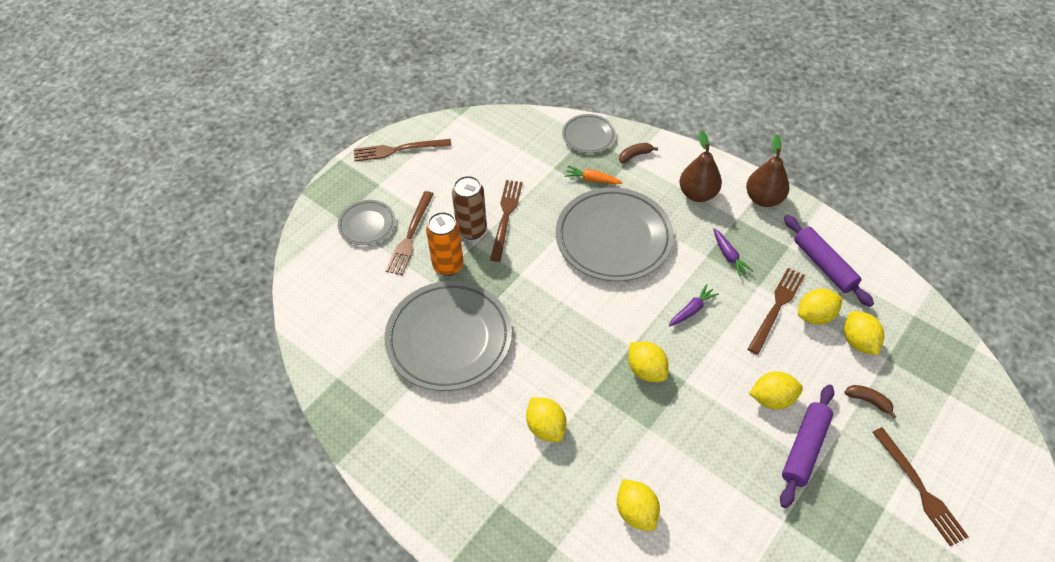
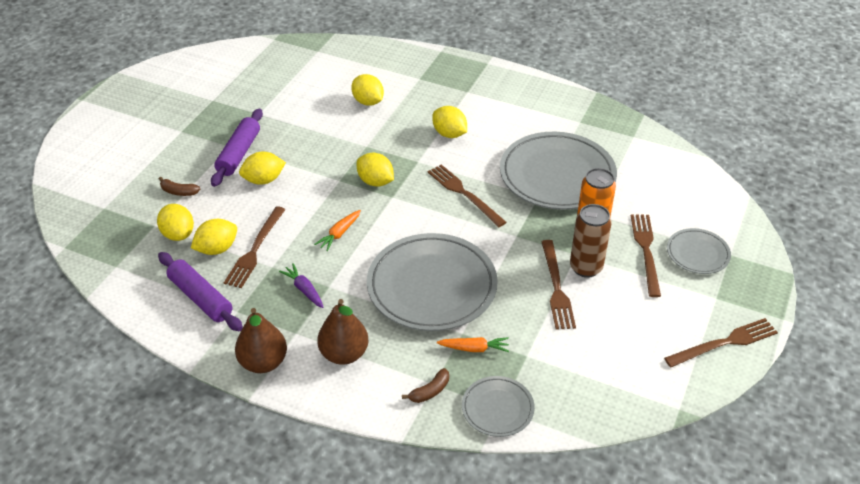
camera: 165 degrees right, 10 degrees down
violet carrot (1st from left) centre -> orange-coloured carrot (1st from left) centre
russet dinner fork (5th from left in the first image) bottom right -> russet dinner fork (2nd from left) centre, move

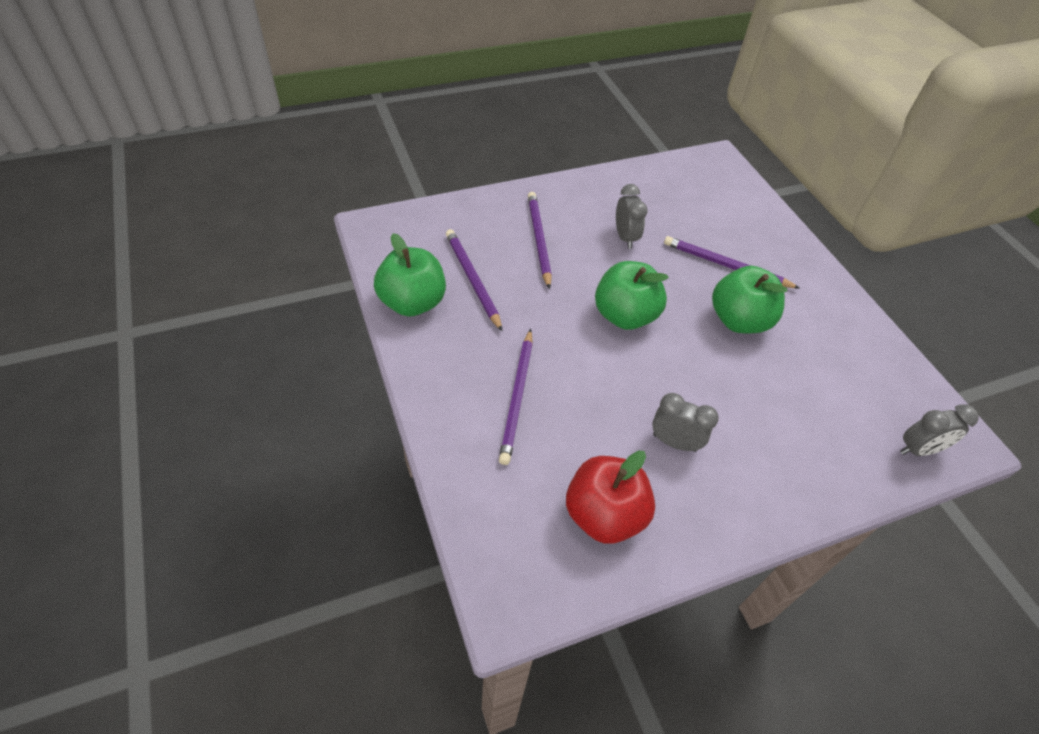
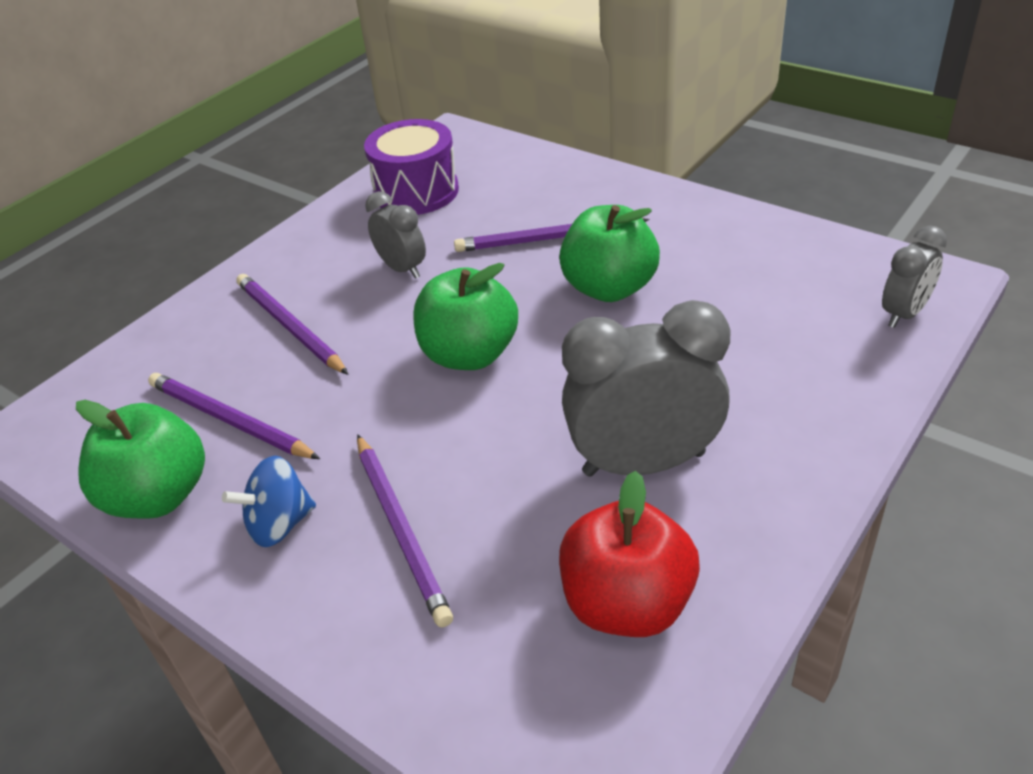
camera: 25 degrees left, 10 degrees down
ash-grey alarm clock (2nd from left) centre, x1.83
none -> violet drum top centre
none -> blue whirligig middle left

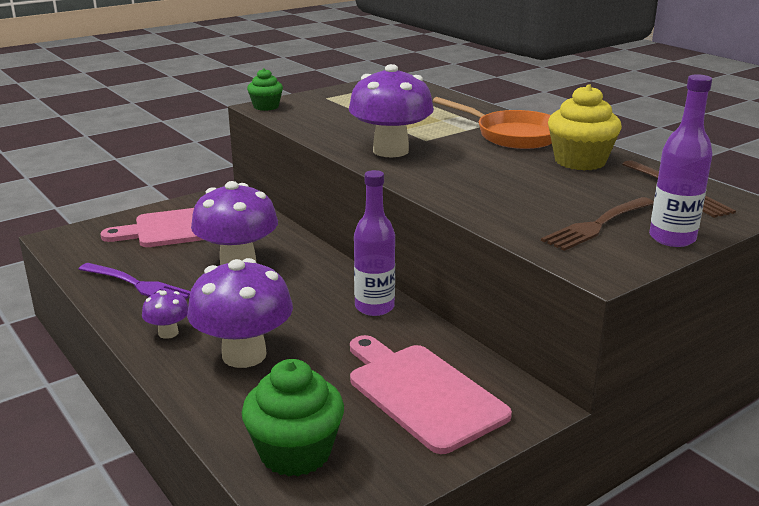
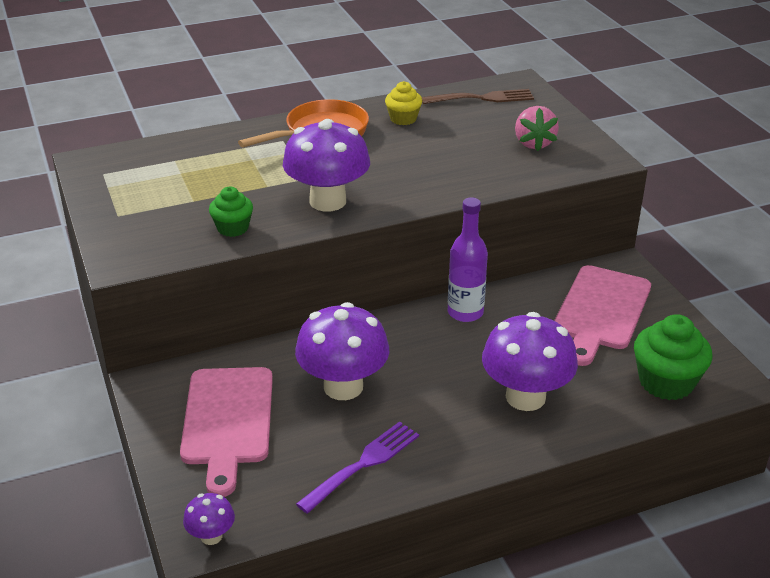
camera: 75 degrees left, 10 degrees up
leaf-green fairy cake (1st from left) top centre -> leaf-green fairy cake (1st from left) middle left, move
violet bottle (2nd from left) top right -> none
yellow fairy cake top right -> yellow fairy cake top centre, x0.59
russet dinner fork (1st from left) middle right -> pink berry top right
violet mushroom (1st from left) middle left -> violet mushroom (1st from left) bottom left, move
pink bread board (2nd from left) bottom centre -> pink bread board (2nd from left) middle right, 45 degrees counterclockwise

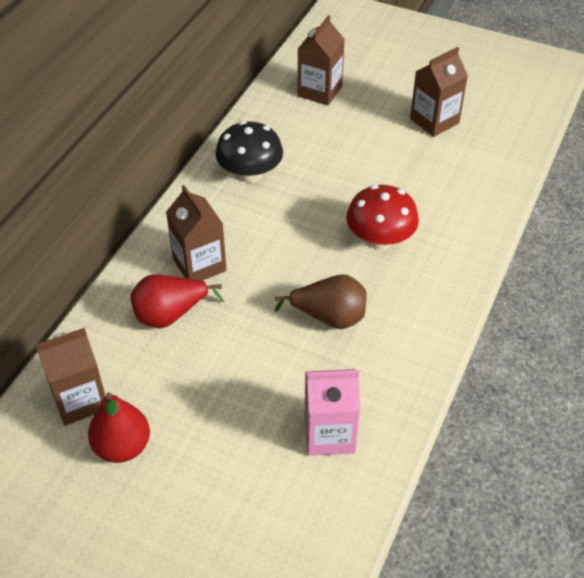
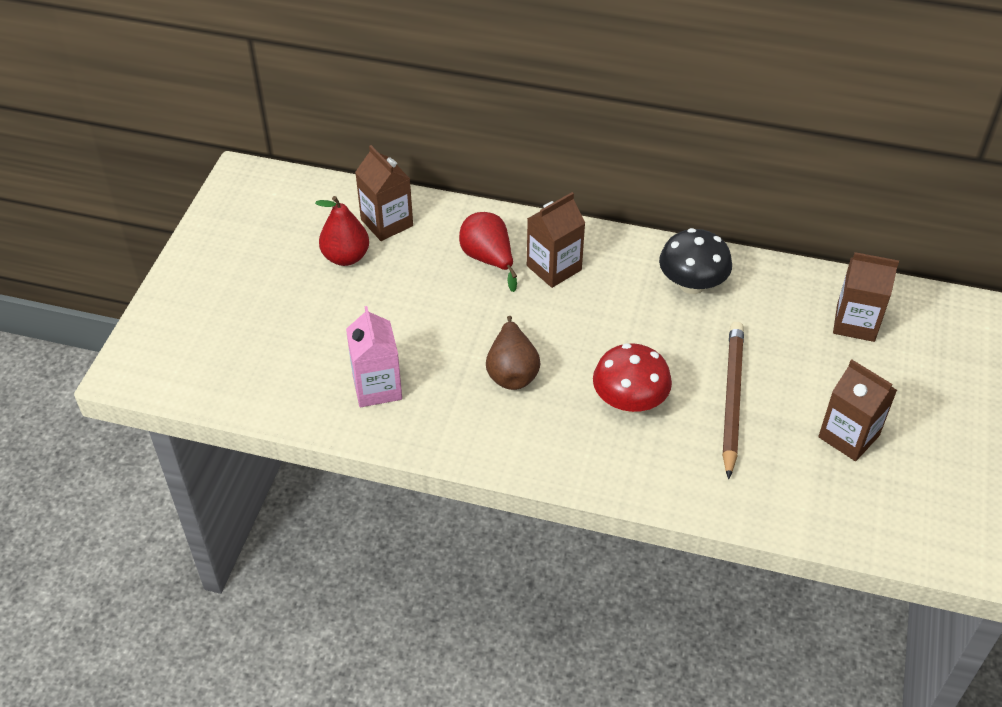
camera: 80 degrees right, 0 degrees up
none -> russet pencil middle right

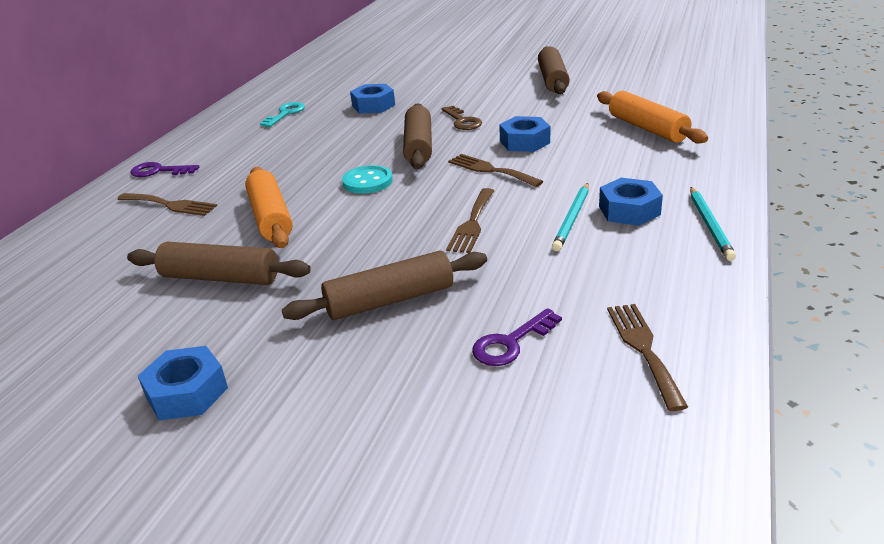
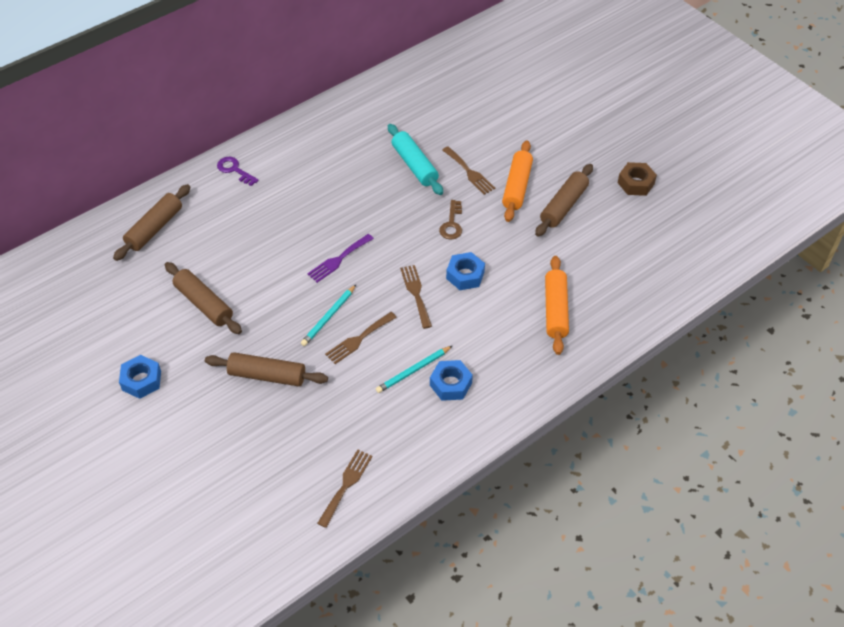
camera: 30 degrees right, 20 degrees up
blue nut (2nd from left) top centre -> turquoise rolling pin top centre
turquoise latchkey top left -> none
russet rolling pin (3rd from left in the first image) top centre -> russet rolling pin (1st from left) middle left, move
turquoise sewing button top centre -> violet dinner fork centre
orange-coloured rolling pin (1st from left) middle left -> orange-coloured rolling pin (1st from left) top centre, move
turquoise pencil (2nd from left in the first image) middle right -> turquoise pencil (1st from left) centre, move
russet dinner fork (1st from left in the first image) middle left -> russet dinner fork (4th from left) top centre, move
violet latchkey (2nd from left) centre -> none
none -> russet nut top right

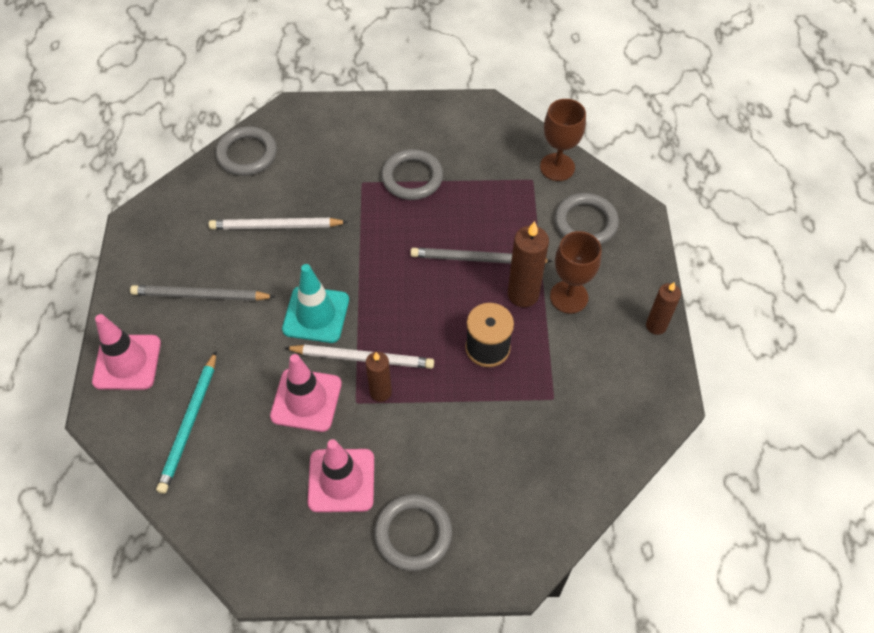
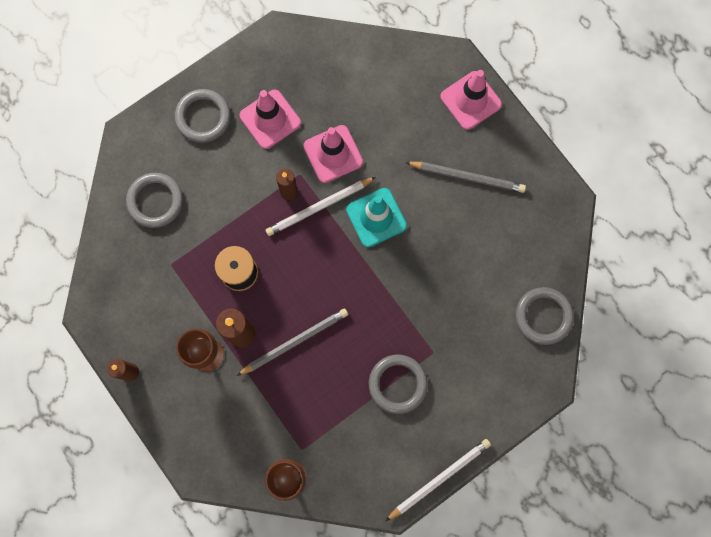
camera: 145 degrees right, 20 degrees up
ash-grey torus (4th from left in the first image) middle right -> ash-grey torus (1st from left) middle left, move
white pencil (1st from left in the first image) middle left -> white pencil (2nd from left) bottom centre, move
ash-grey pencil (1st from left in the first image) middle left -> ash-grey pencil (2nd from left) top centre, 45 degrees clockwise
turquoise pencil bottom left -> none

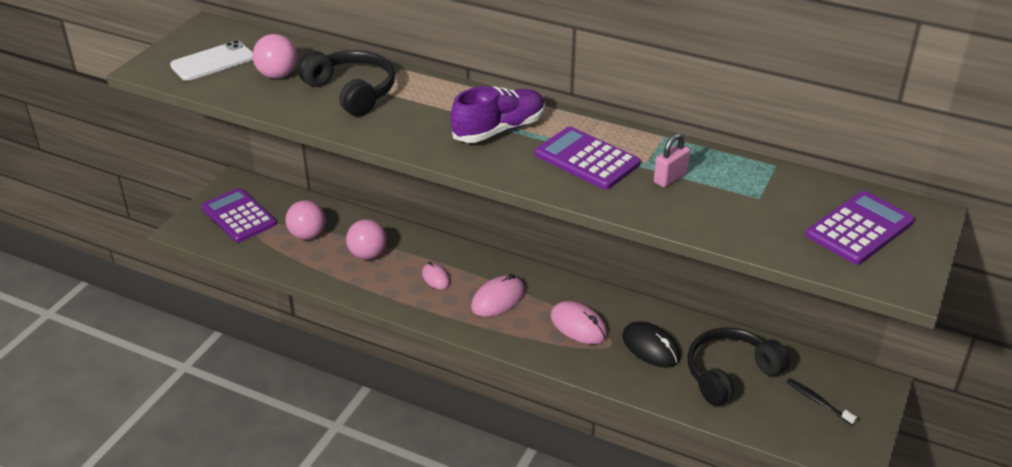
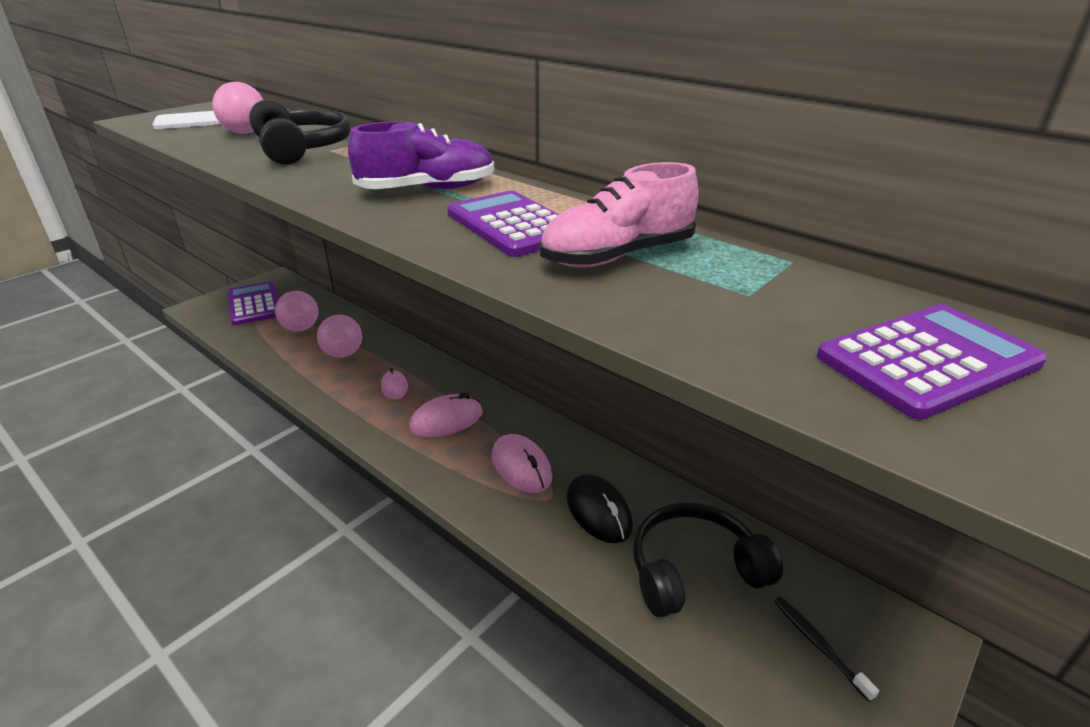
camera: 15 degrees right, 5 degrees down
pink lock centre -> pink shoe top centre

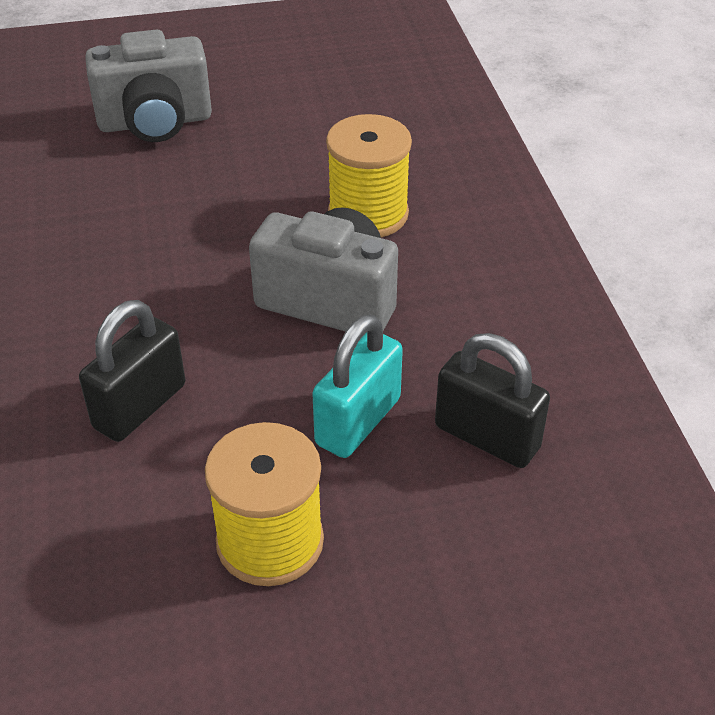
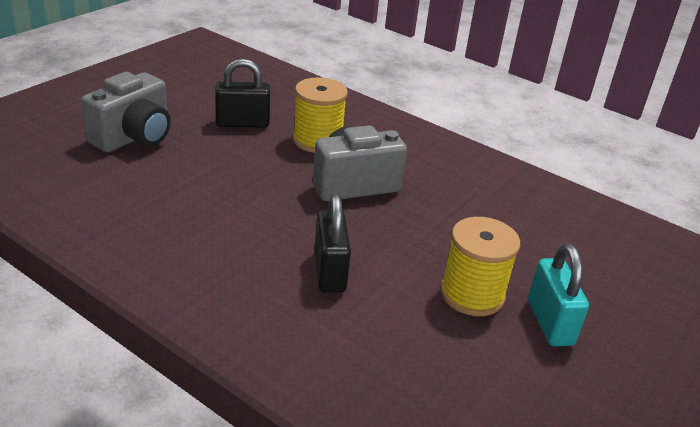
camera: 45 degrees left, 10 degrees down
turquoise lock centre -> turquoise lock bottom right, move
black lock (2nd from left in the first image) middle right -> black lock (1st from left) top centre, move

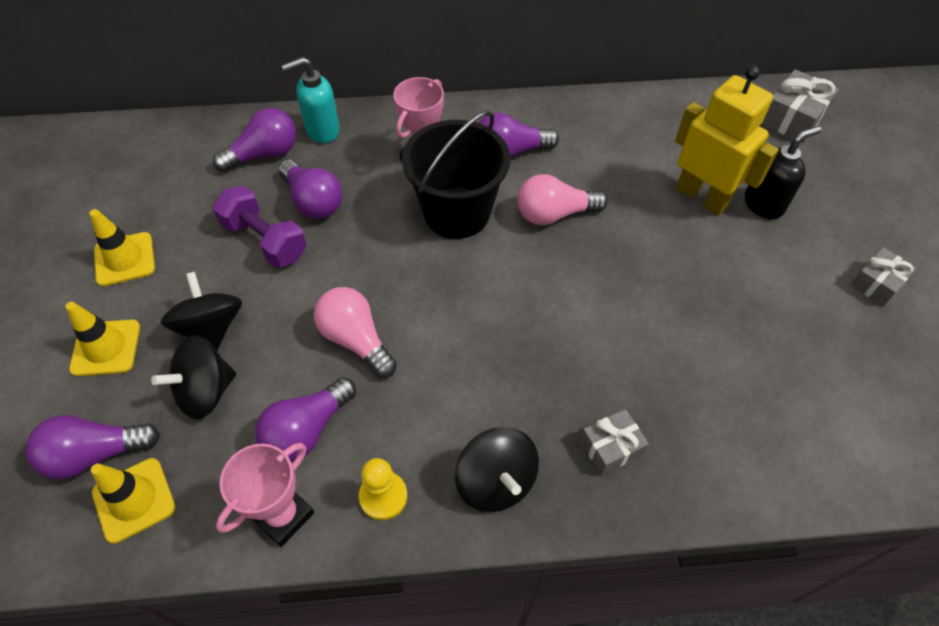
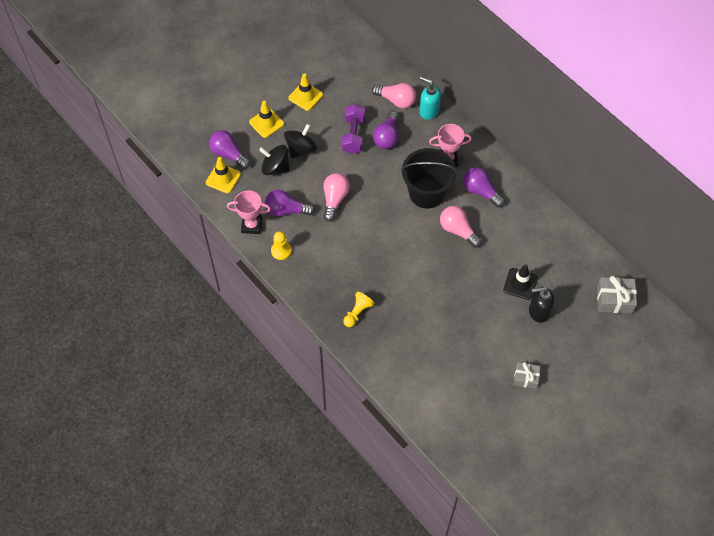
camera: 55 degrees right, 5 degrees up
yellow robot top right -> black traffic cone middle right
violet lightbulb (2nd from left) top left -> pink lightbulb (2nd from left) top centre
black pump bottle top right -> black pump bottle middle right, 150 degrees clockwise
ash-grey wrapped gift (1st from left) bottom centre -> yellow chess pawn (2nd from left) centre
black whirligig (3rd from left) bottom centre -> none

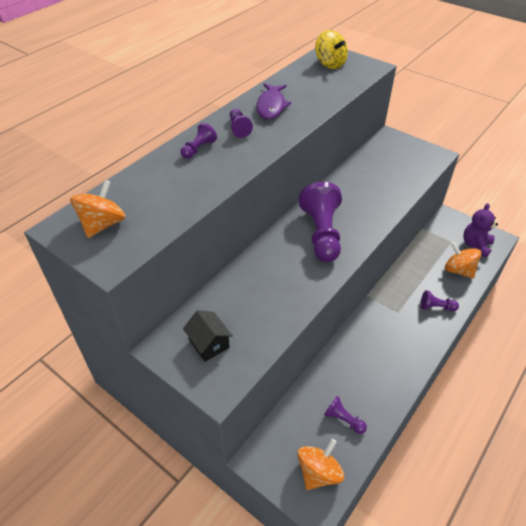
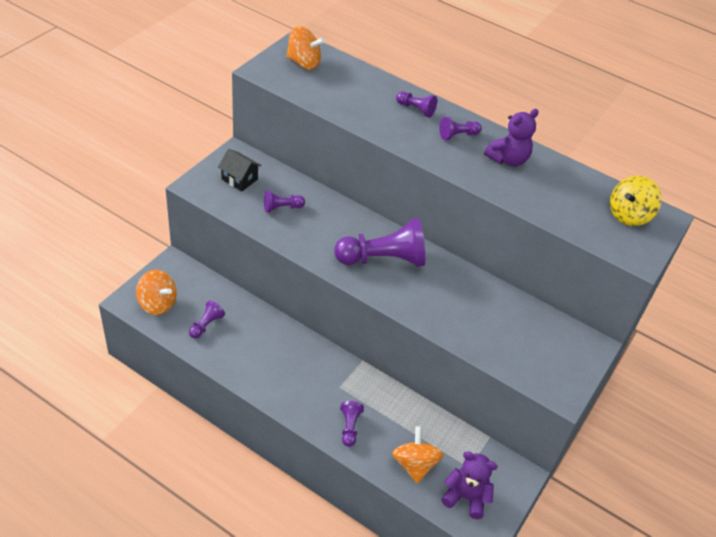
camera: 80 degrees right, 0 degrees up
violet fish top centre -> violet teddy (2nd from left) top right
orange-coloured whirligig (3rd from left) middle right -> orange-coloured whirligig (3rd from left) bottom centre, 45 degrees counterclockwise
black toy house centre -> black toy house top centre, 75 degrees clockwise
none -> violet chess pawn (2nd from left) centre

